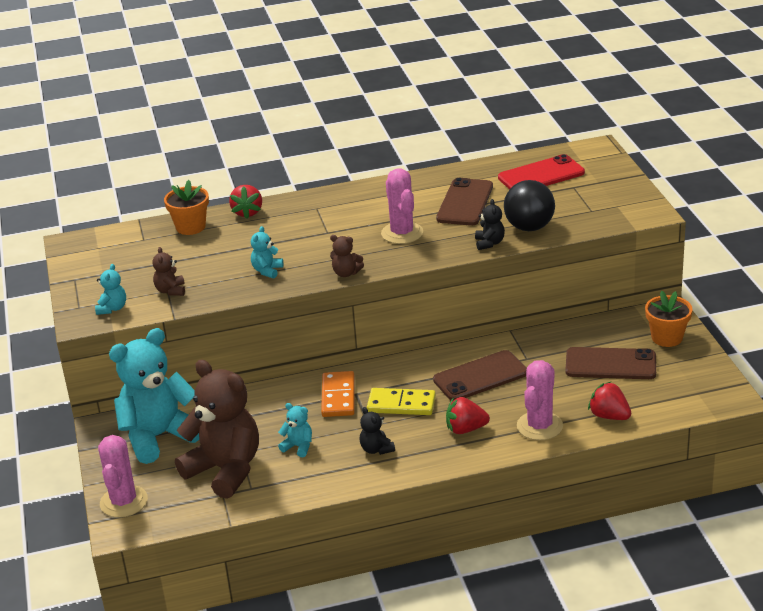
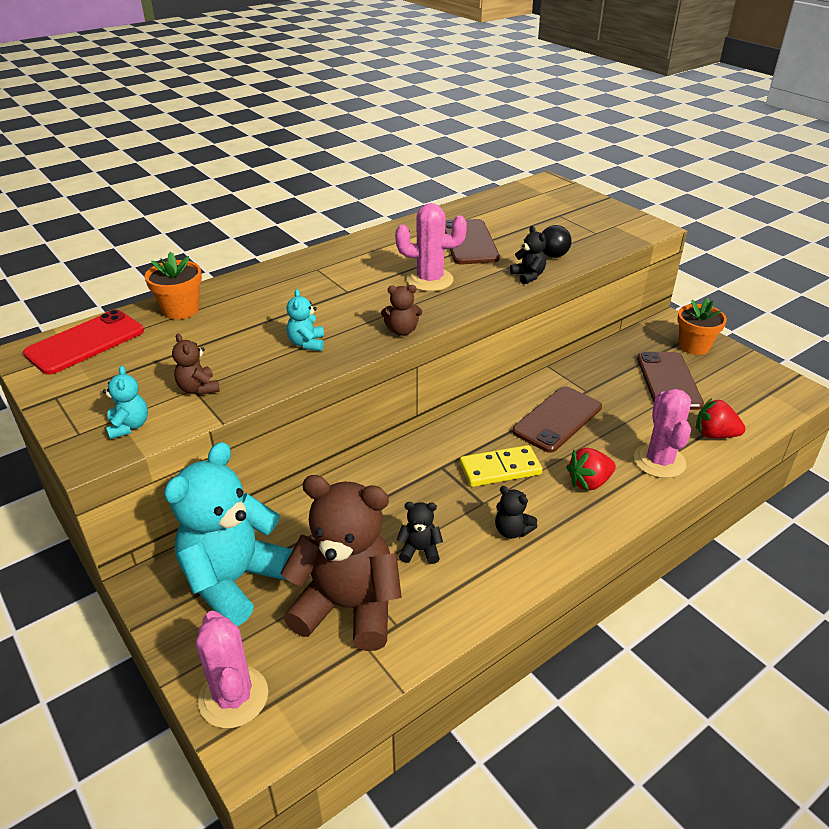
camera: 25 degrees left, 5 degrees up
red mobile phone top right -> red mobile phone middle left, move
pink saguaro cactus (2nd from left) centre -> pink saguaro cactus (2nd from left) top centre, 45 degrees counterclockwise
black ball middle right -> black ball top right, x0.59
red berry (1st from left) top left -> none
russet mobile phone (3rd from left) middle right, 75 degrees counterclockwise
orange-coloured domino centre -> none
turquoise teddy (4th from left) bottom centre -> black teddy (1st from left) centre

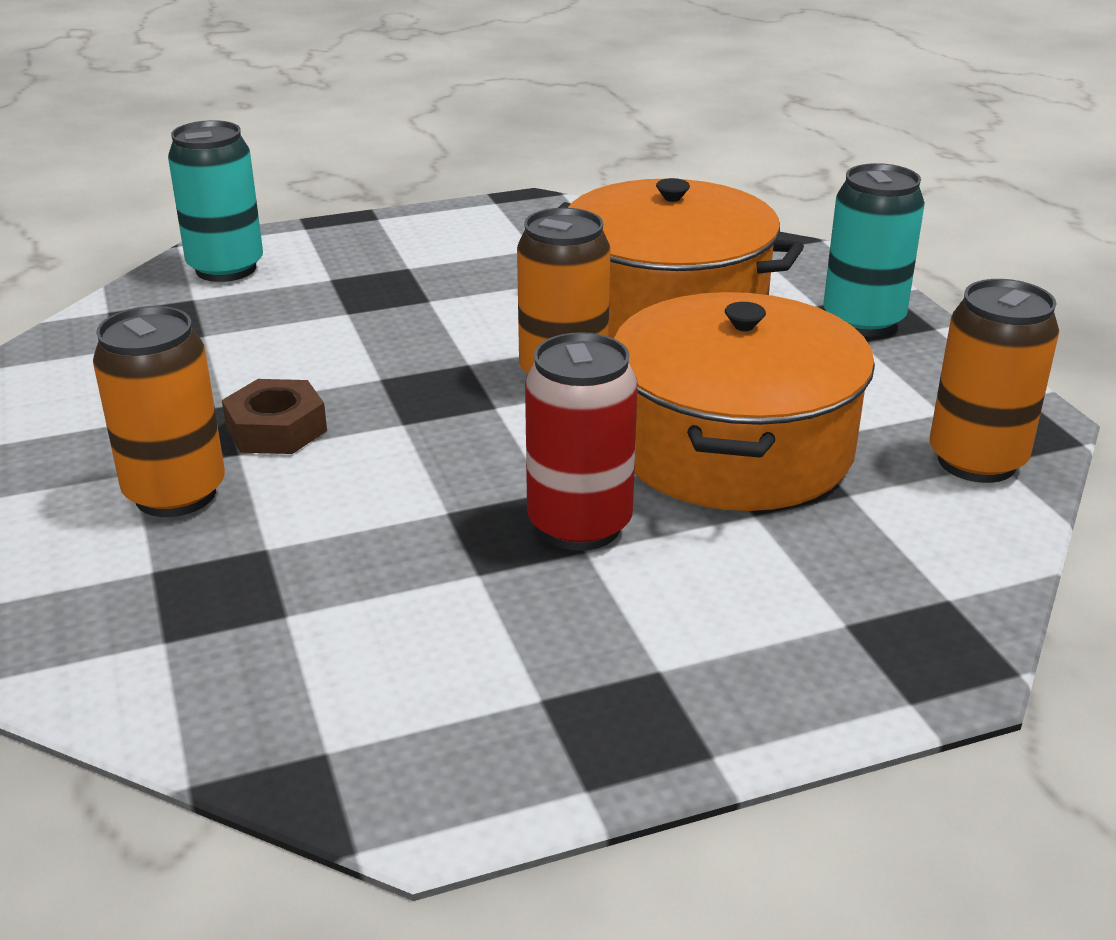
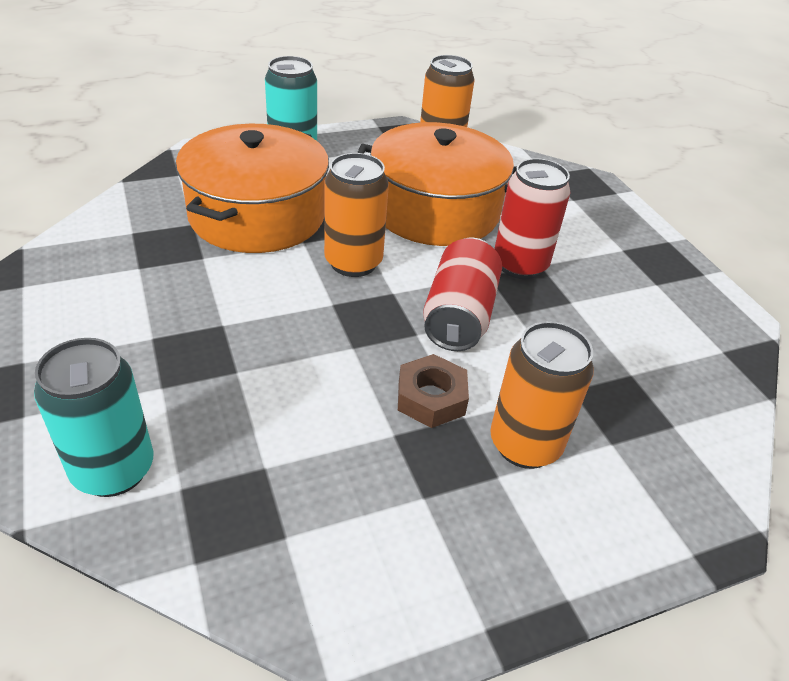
camera: 95 degrees left, 10 degrees up
none -> red can (1st from left) centre

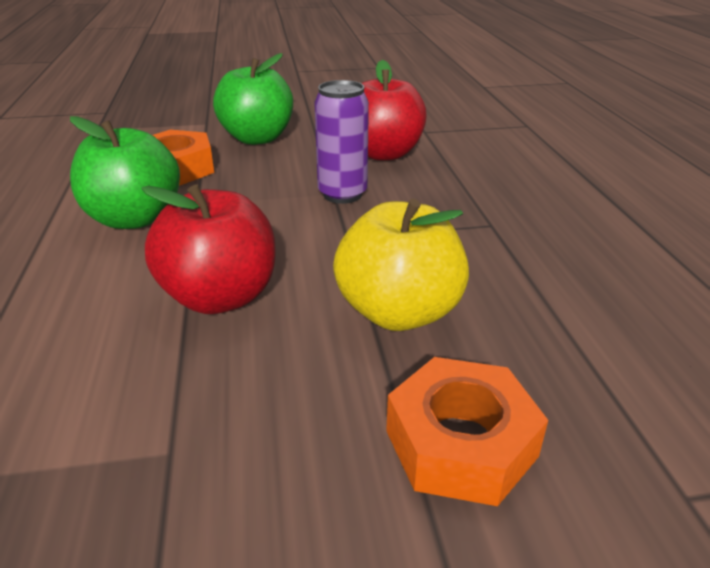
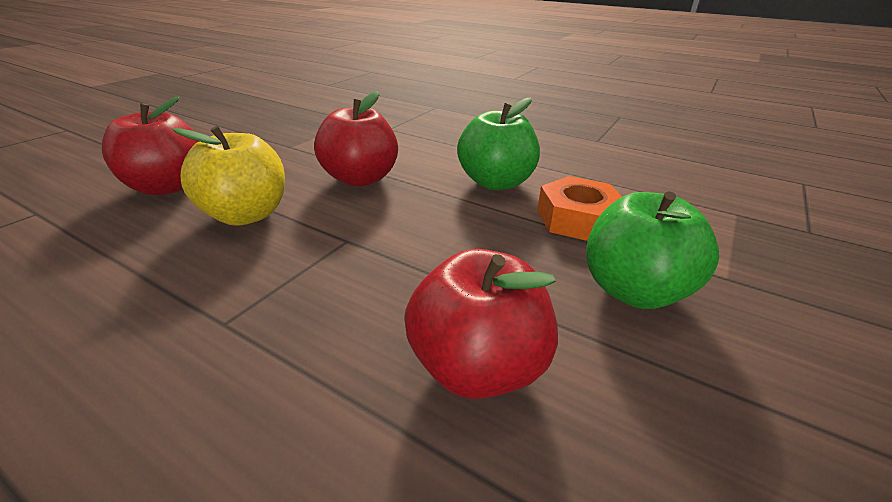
camera: 130 degrees right, 0 degrees up
violet can top centre -> none
orange-coloured nut (2nd from left) bottom centre -> red apple fruit (1st from left) top left

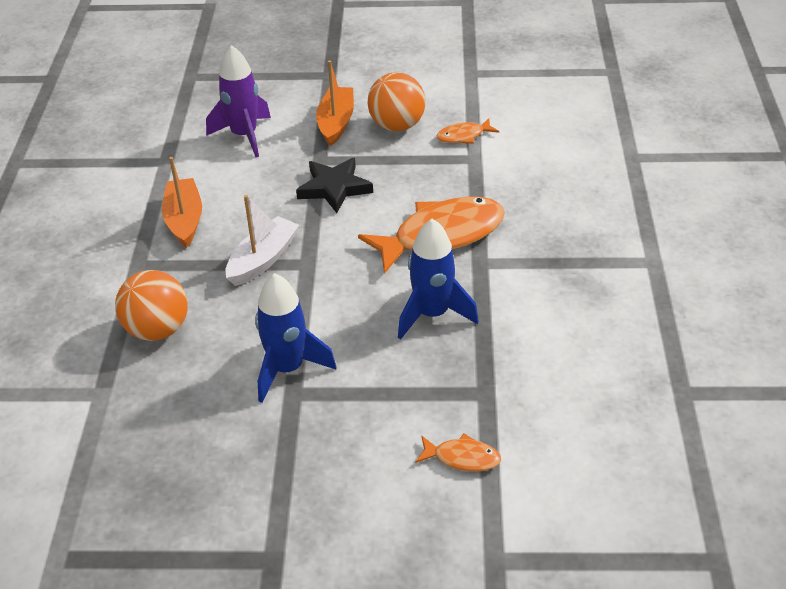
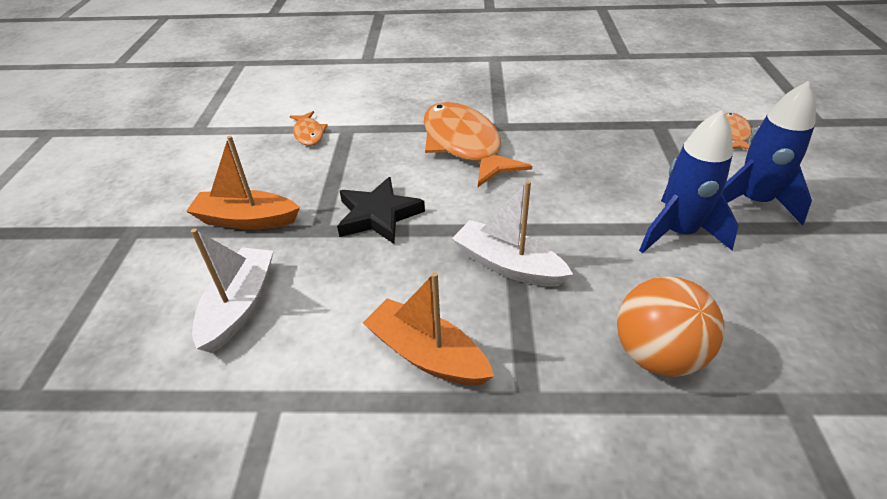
camera: 90 degrees left, 0 degrees up
violet rocket top left -> white toy boat (1st from left) middle left
orange-coloured ball (2nd from left) top centre -> none
orange-coloured toy boat (1st from left in the first image) middle left -> orange-coloured toy boat (2nd from left) centre, 45 degrees clockwise
blue rocket (2nd from left) centre -> blue rocket (2nd from left) top right, move

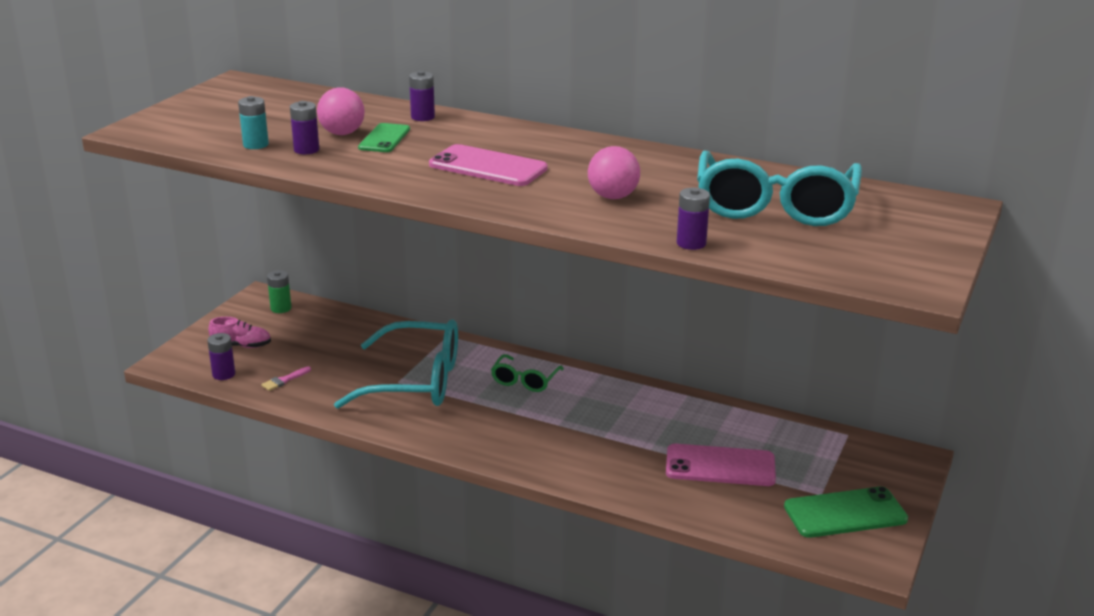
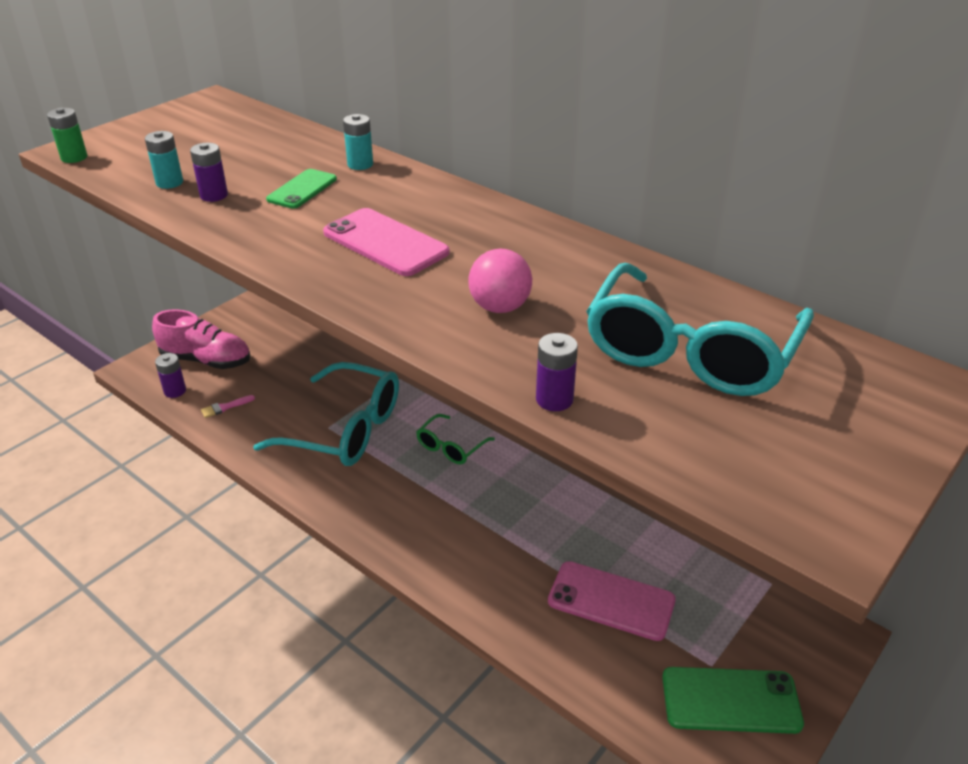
camera: 15 degrees right, 10 degrees up
violet power cell (3rd from left) top centre -> turquoise power cell (2nd from left) top centre
pink ball (1st from left) top left -> none
leaf-green power cell middle left -> leaf-green power cell top left, move
pink shoe middle left, x1.71

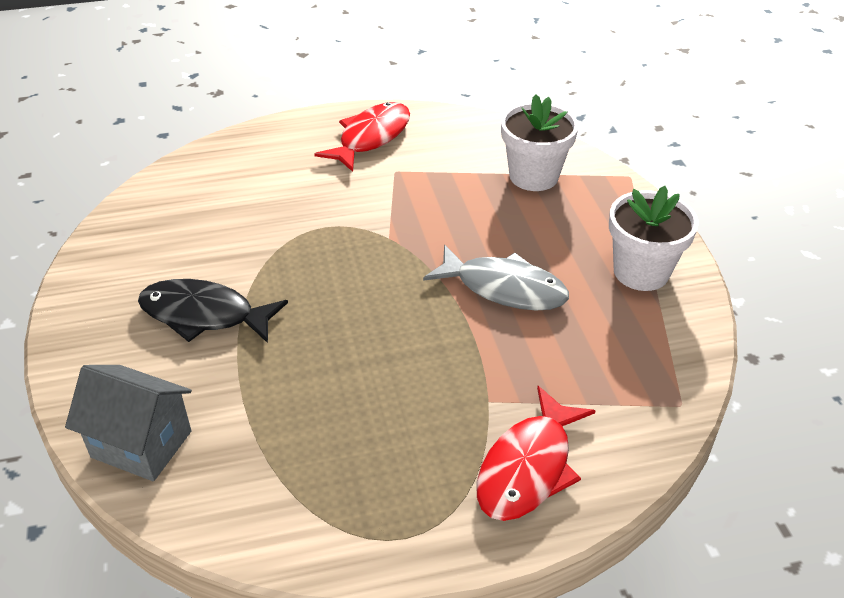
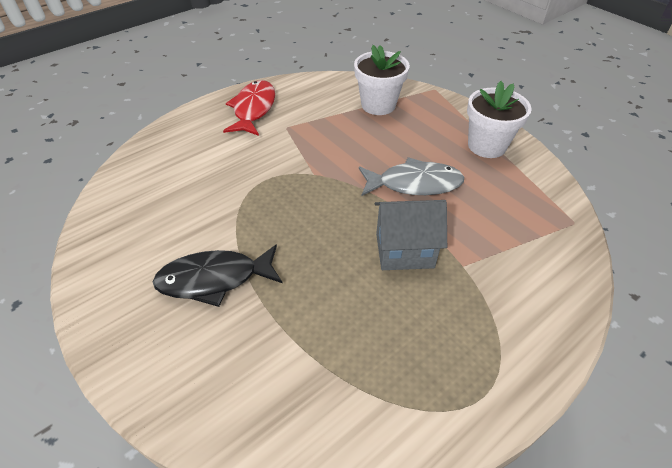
camera: 25 degrees left, 5 degrees up
ash-grey toy house bottom left -> ash-grey toy house centre, move
red fish (2nd from left) bottom centre -> none

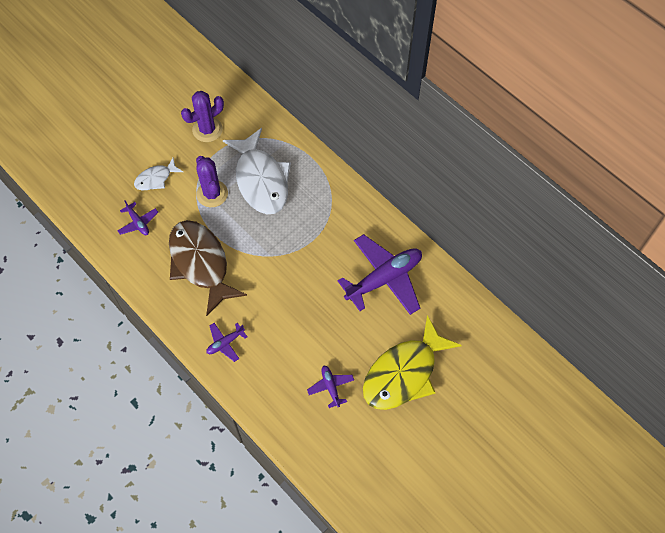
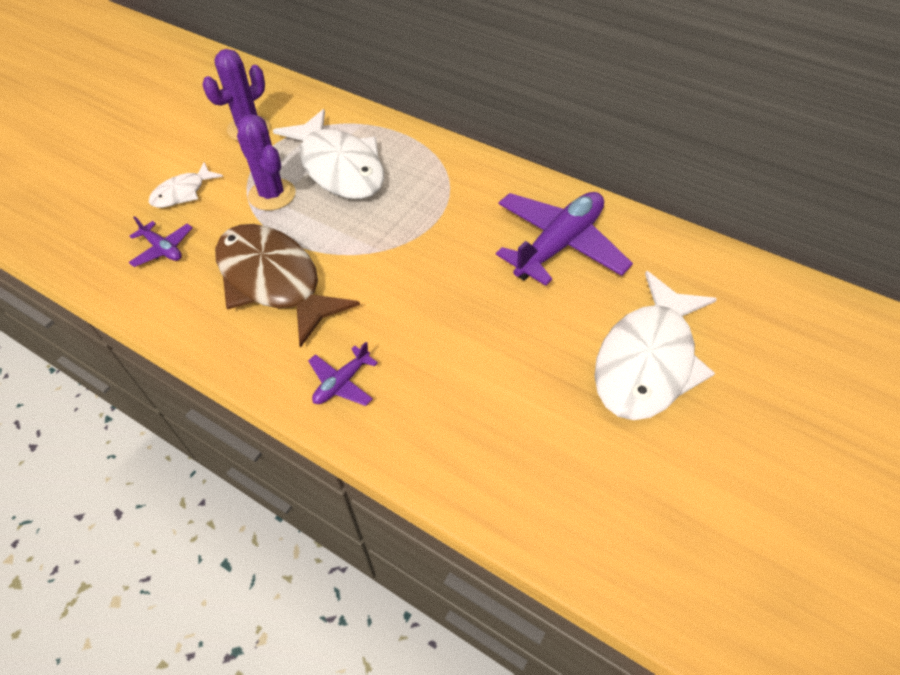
camera: 15 degrees left, 10 degrees down
yellow fish bottom centre -> white fish (3rd from left) middle right
violet plane (3rd from left) bottom centre -> none

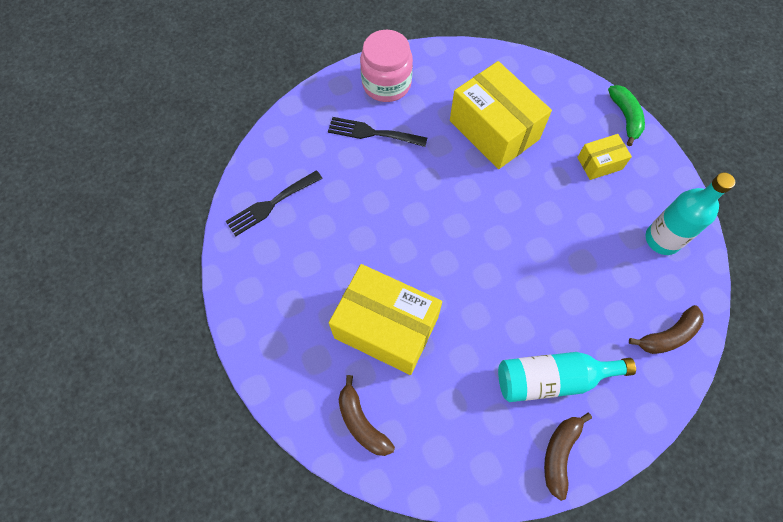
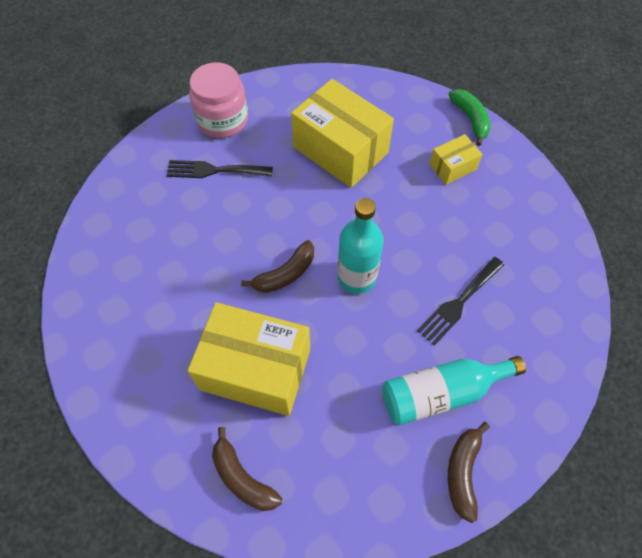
camera: 10 degrees left, 5 degrees down
black dinner fork (1st from left in the first image) centre -> black dinner fork (2nd from left) middle right, move
turquoise bottle (2nd from left in the first image) middle right -> turquoise bottle (1st from left) centre, move
russet banana fruit (3rd from left in the first image) middle right -> russet banana fruit (2nd from left) centre, move

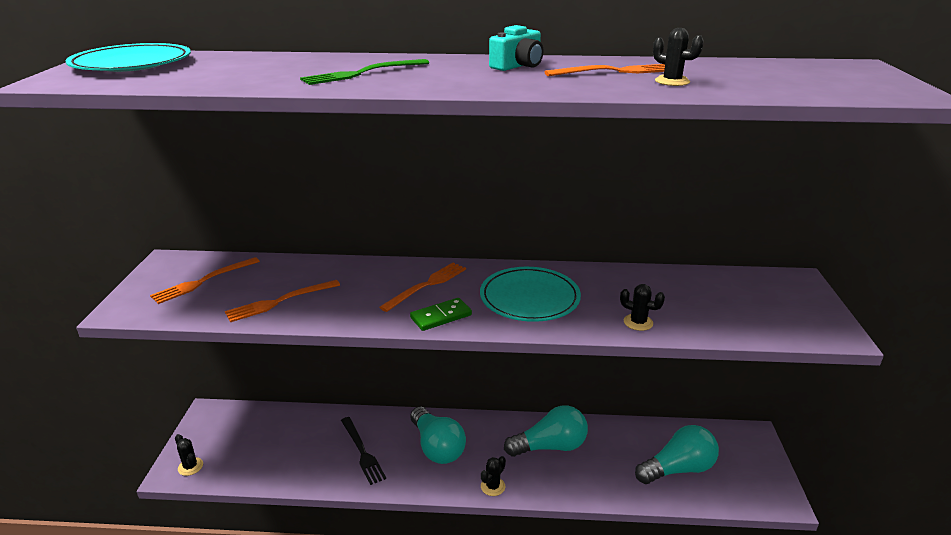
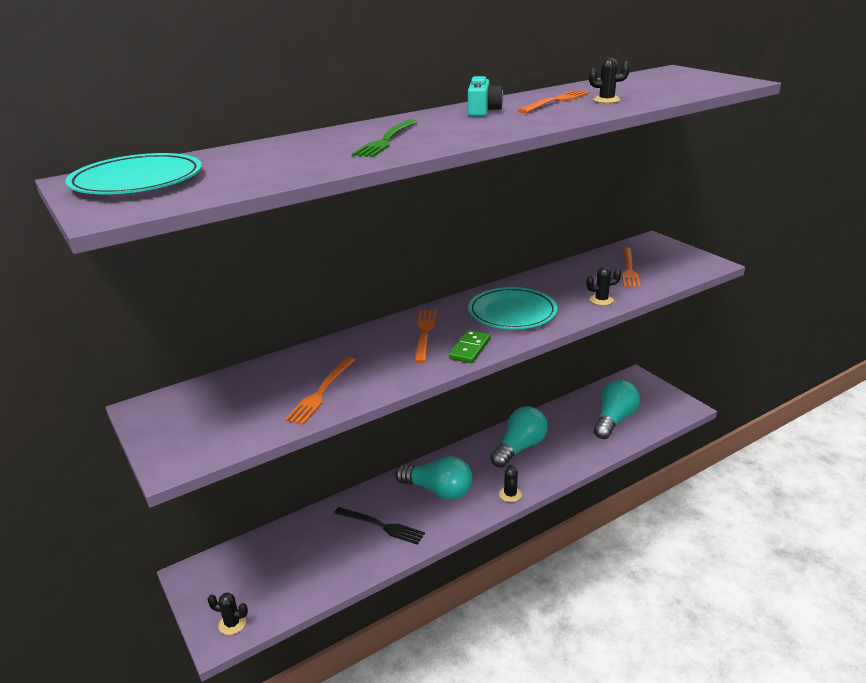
camera: 35 degrees left, 0 degrees up
orange-coloured dinner fork (1st from left in the first image) middle left -> orange-coloured dinner fork (4th from left) middle right, move

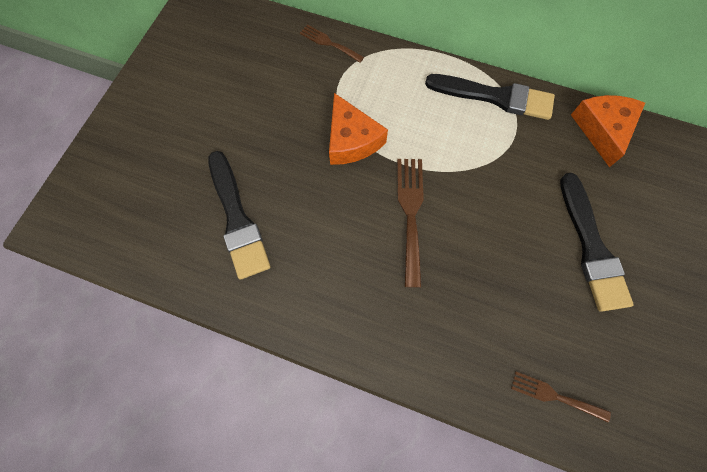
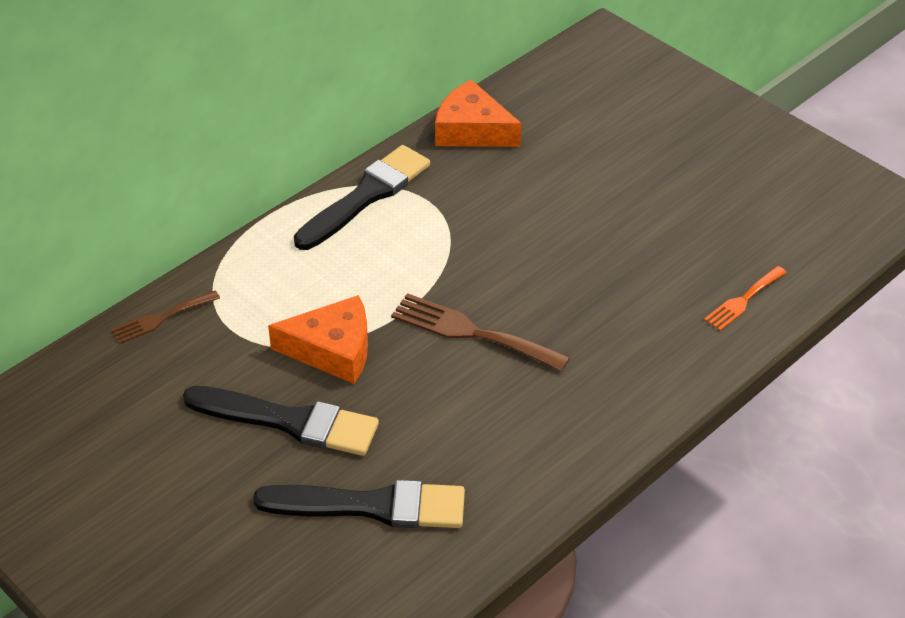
camera: 65 degrees left, 25 degrees down
black brush (3rd from left in the first image) middle right -> black brush (1st from left) bottom left, move
russet dinner fork (3rd from left) bottom right -> orange-coloured dinner fork middle right

